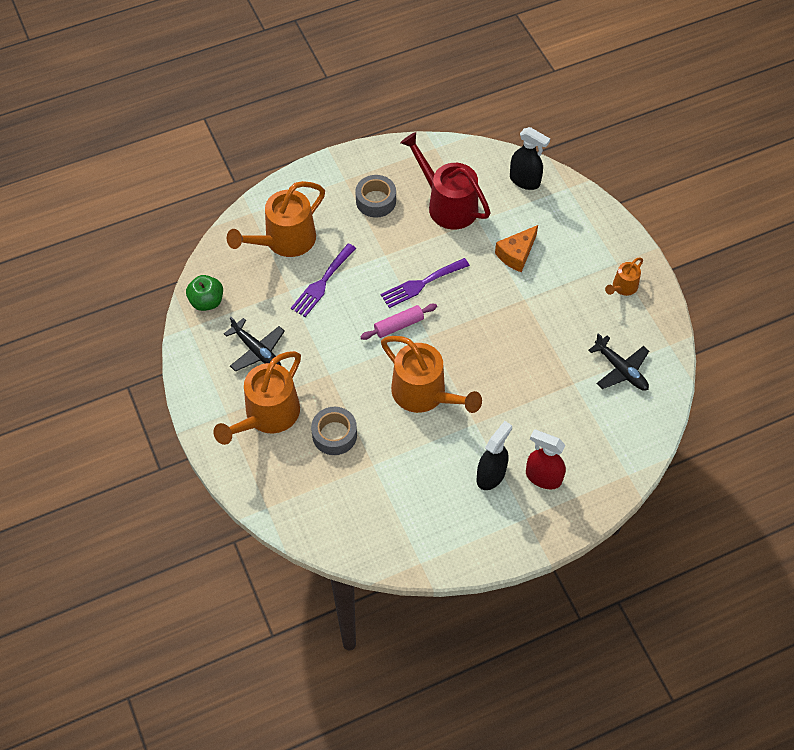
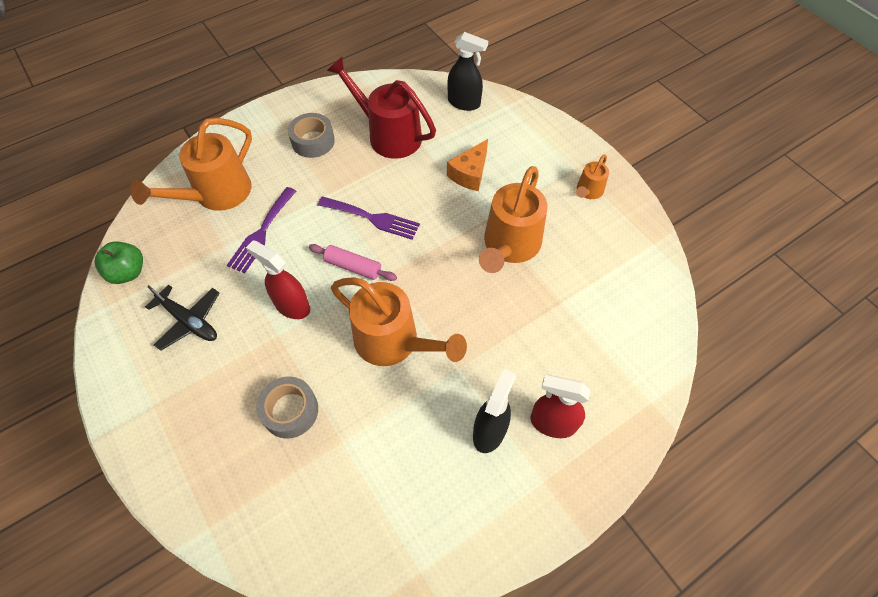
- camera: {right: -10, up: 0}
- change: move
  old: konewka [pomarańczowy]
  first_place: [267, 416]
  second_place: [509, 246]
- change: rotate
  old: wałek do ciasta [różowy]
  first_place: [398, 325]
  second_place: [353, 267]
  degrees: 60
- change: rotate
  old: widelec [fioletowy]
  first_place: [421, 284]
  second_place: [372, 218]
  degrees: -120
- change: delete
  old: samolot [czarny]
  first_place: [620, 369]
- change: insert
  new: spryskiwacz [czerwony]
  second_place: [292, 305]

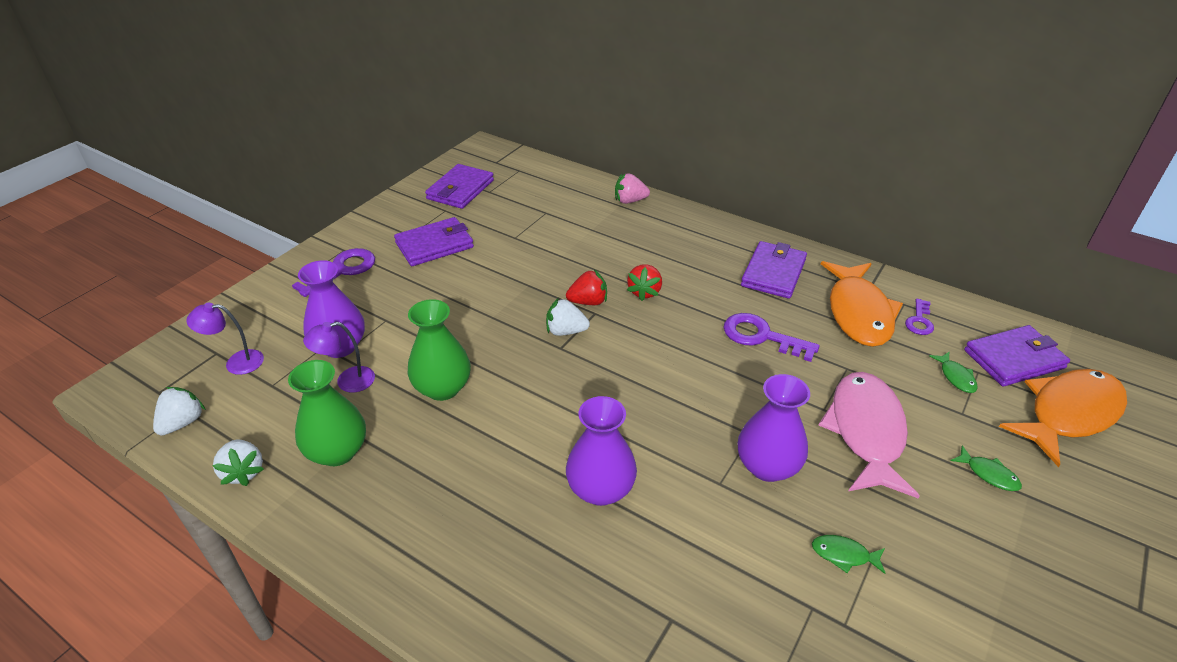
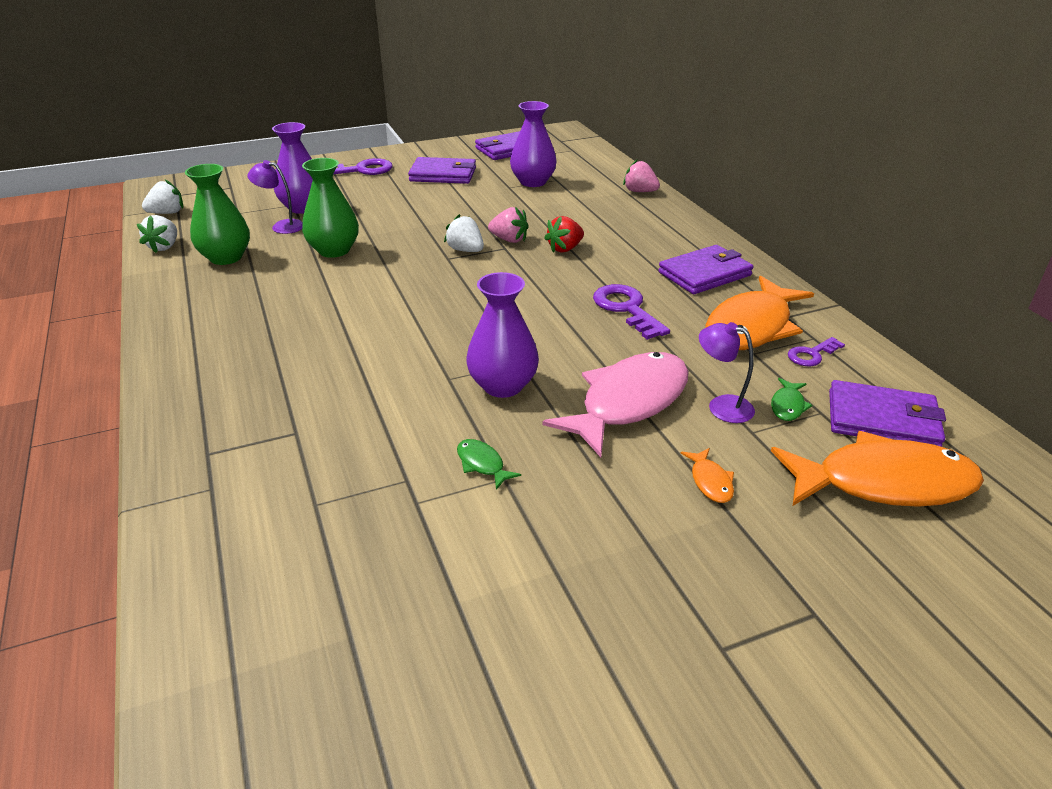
- camera: {right: 35, up: -5}
- change: move
  old: lampka [fioletowy]
  first_place: [236, 362]
  second_place: [721, 406]
- change: recolor
  old: truskawka [czerwony]
  new: truskawka [różowy]
  first_place: [588, 302]
  second_place: [509, 240]
- change: move
  old: wazon [fioletowy]
  first_place: [600, 489]
  second_place: [533, 182]
- change: recolor
  old: ryba [zielony]
  new: ryba [pomarańczowy]
  first_place: [988, 474]
  second_place: [710, 481]

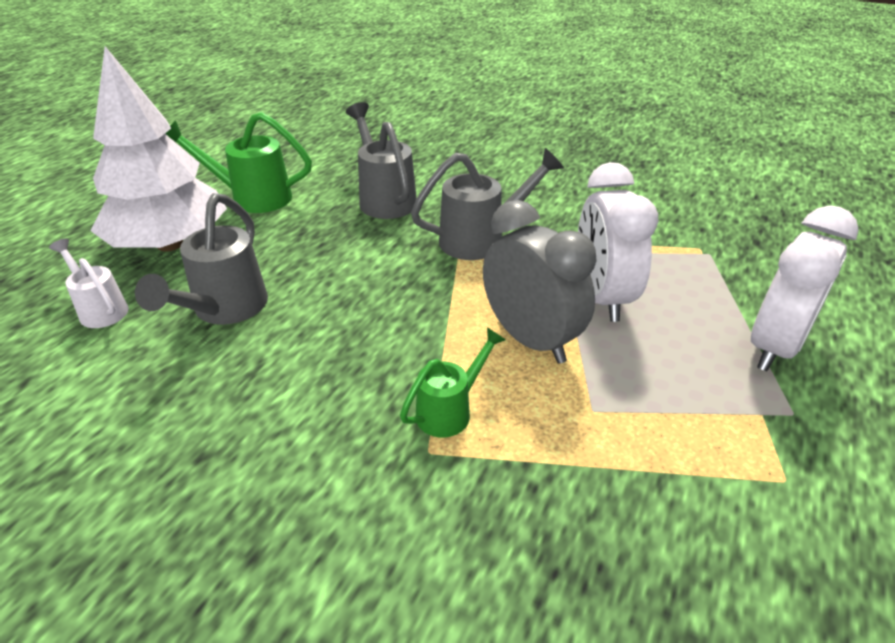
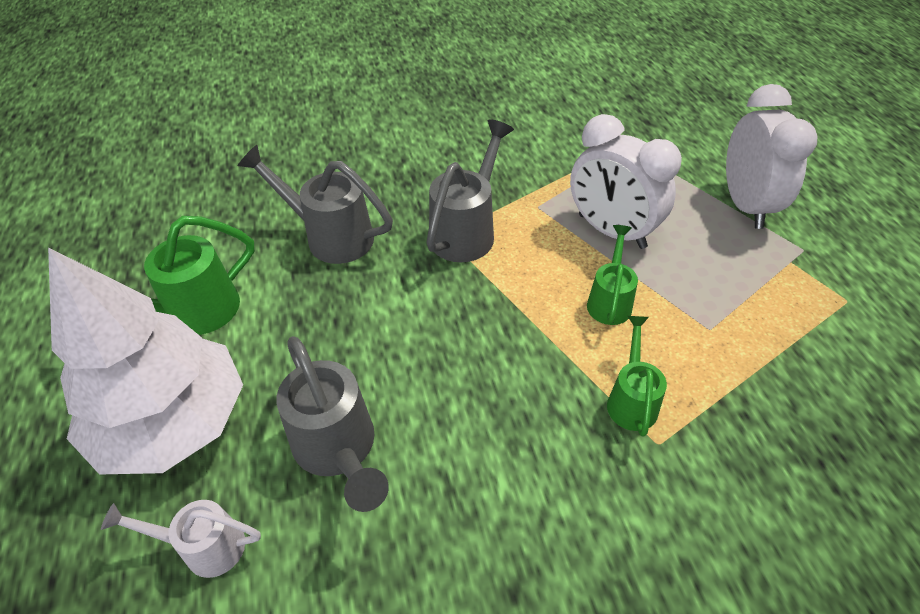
- camera: {right: -40, up: 10}
- change: replace
  old: budzik [szary]
  new: konewka [zielony]
  first_place: [530, 340]
  second_place: [610, 300]

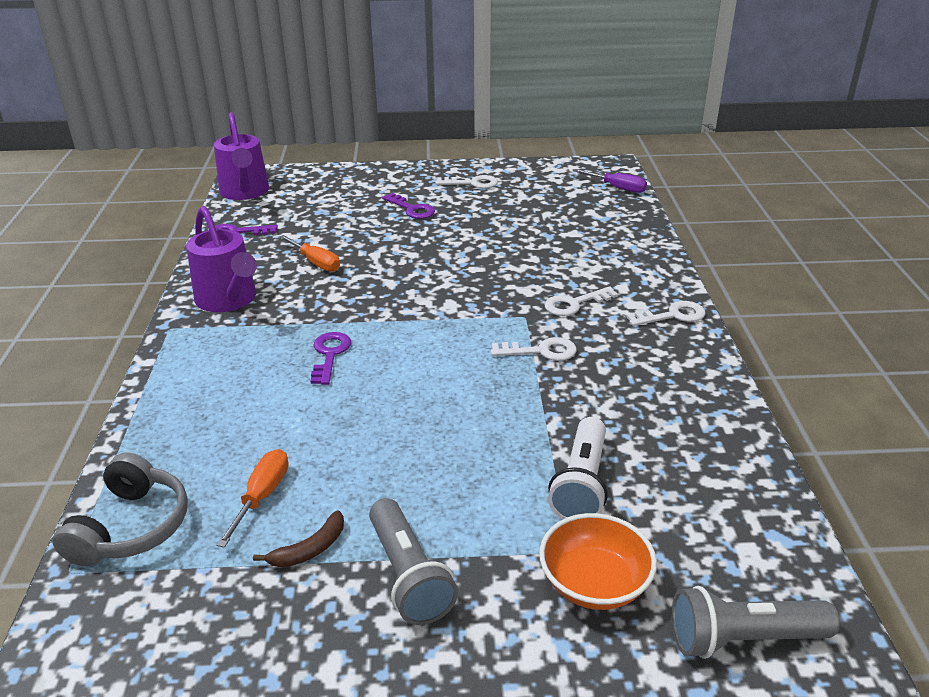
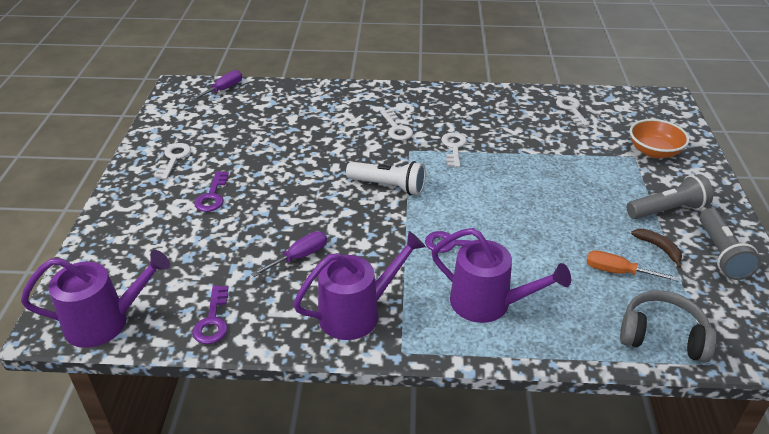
- camera: {right: -85, up: 5}
- change: recolor
  old: śrubokręt [pomarańczowy]
  new: śrubokręt [fioletowy]
  first_place: [316, 262]
  second_place: [299, 257]
- change: rotate
  old: klucz [fioletowy]
  first_place: [412, 209]
  second_place: [212, 196]
  degrees: 135
- change: move
  old: latarka [biały]
  first_place: [581, 484]
  second_place: [388, 186]
- change: move
  old: klucz [biały]
  first_place: [673, 315]
  second_place: [571, 109]
- change: move
  old: latarka [szary]
  first_place: [743, 638]
  second_place: [721, 254]
- change: insert
  new: konewka [fioletowy]
  second_place: [488, 303]

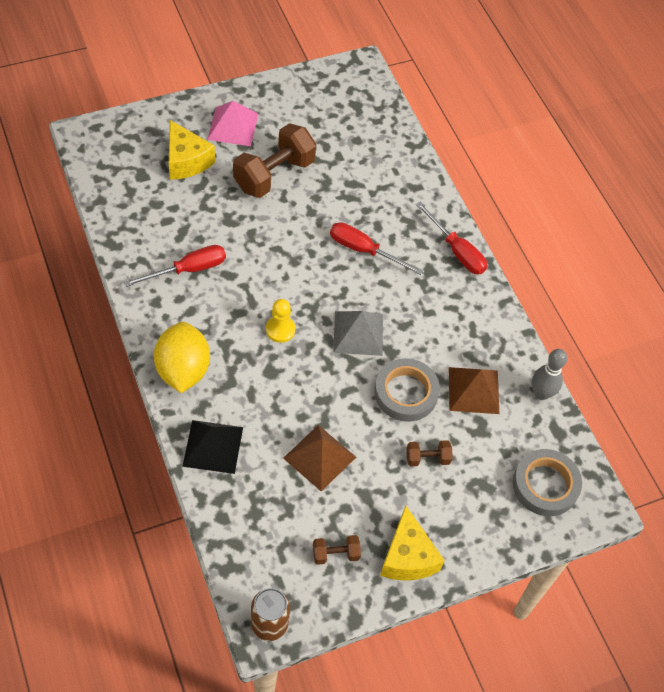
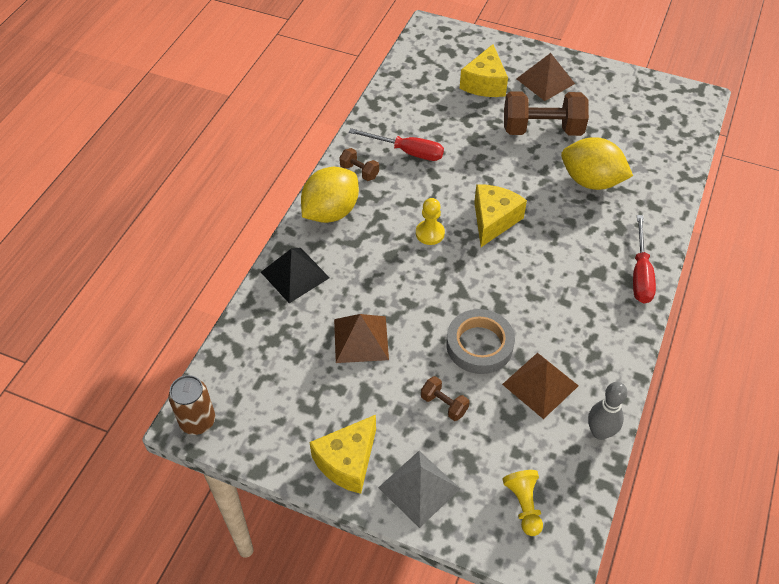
- camera: {right: 50, up: -5}
- change: recolor
  old: piramida [różowy]
  new: piramida [brązowy]
  first_place: [233, 126]
  second_place: [545, 81]
- change: move
  old: hantel [brązowy]
  first_place: [335, 554]
  second_place: [359, 172]
- change: delete
  old: śrubokręt [czerwony]
  first_place: [364, 250]
- change: move
  old: piramida [szary]
  first_place: [358, 333]
  second_place: [419, 488]
- change: replace
  old: taśma klejąca [szary]
  new: pionek [żółty]
  first_place: [545, 485]
  second_place: [524, 505]
- change: insert
  new: ser [żółty]
  second_place: [493, 220]
- change: insert
  new: cytryna [żółty]
  second_place: [591, 181]

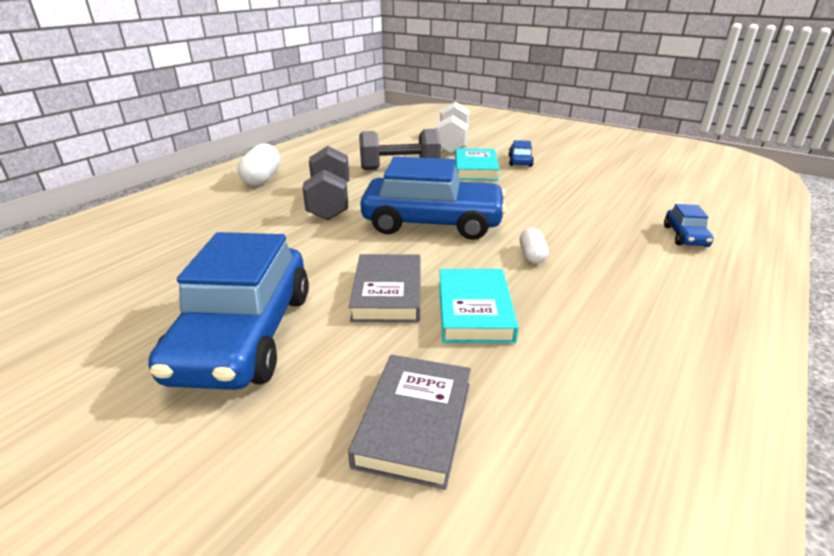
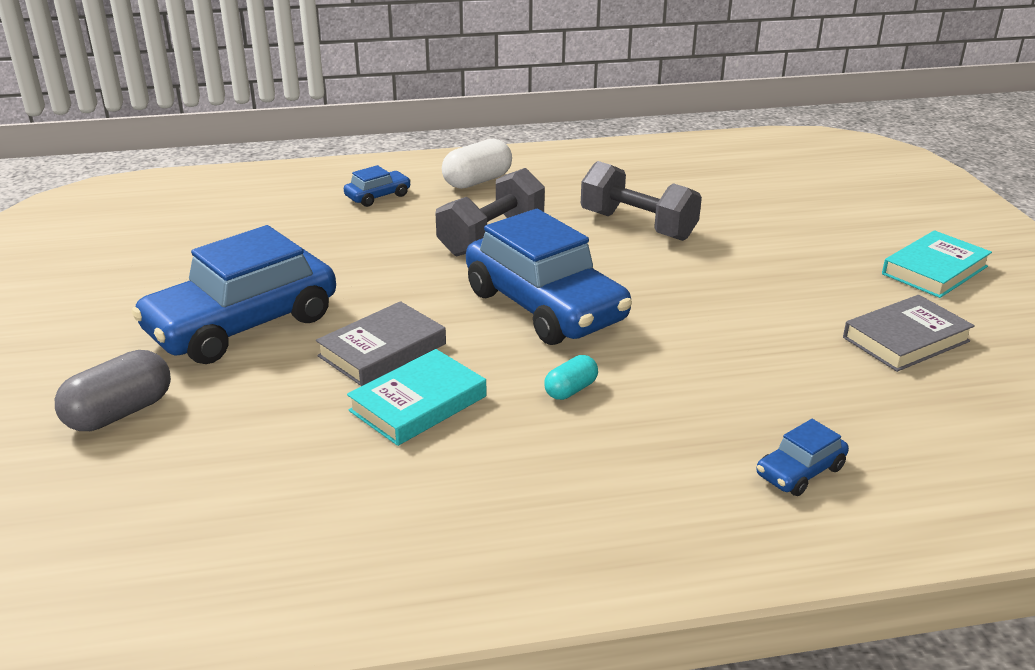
- camera: {right: 45, up: 0}
- change: move
  old: książka [szary]
  first_place: [414, 423]
  second_place: [905, 339]
- change: delete
  old: hantel [biały]
  first_place: [452, 144]
- change: move
  old: książka [turkusowy]
  first_place: [475, 169]
  second_place: [934, 270]
- change: move
  old: samochód [niebieski]
  first_place: [520, 161]
  second_place: [378, 196]
- change: recolor
  old: kapsułka [biały]
  new: kapsułka [turkusowy]
  first_place: [532, 255]
  second_place: [571, 390]
- change: insert
  new: kapsułka [szary]
  second_place: [120, 413]

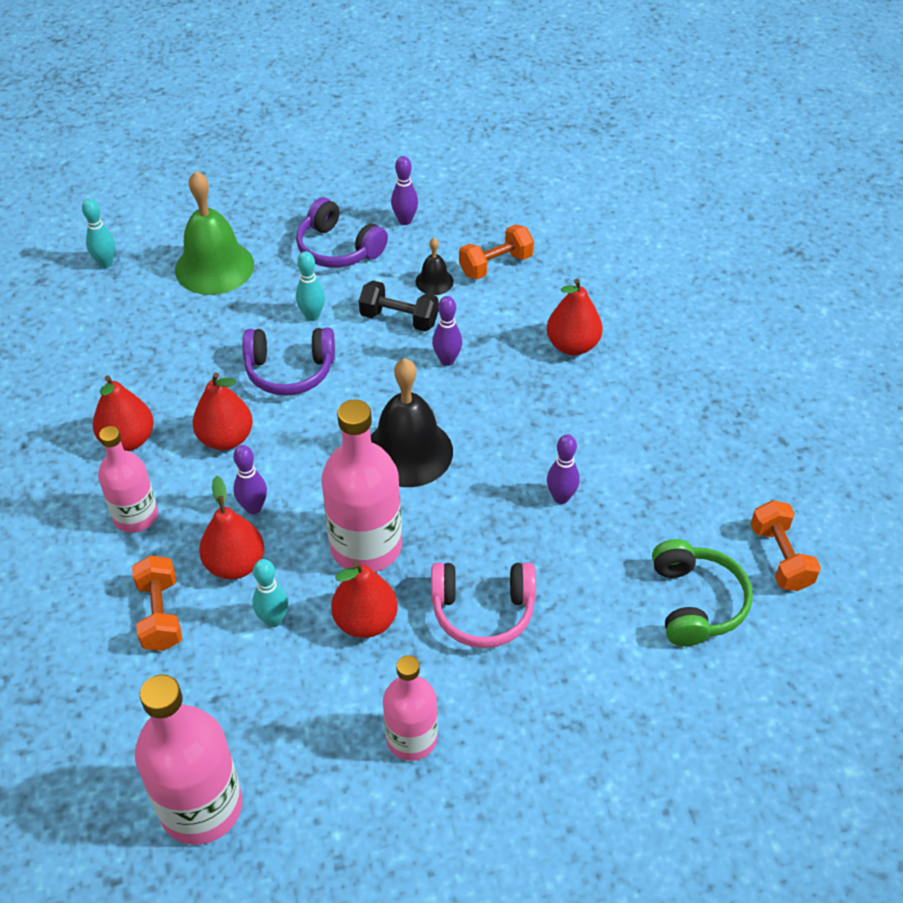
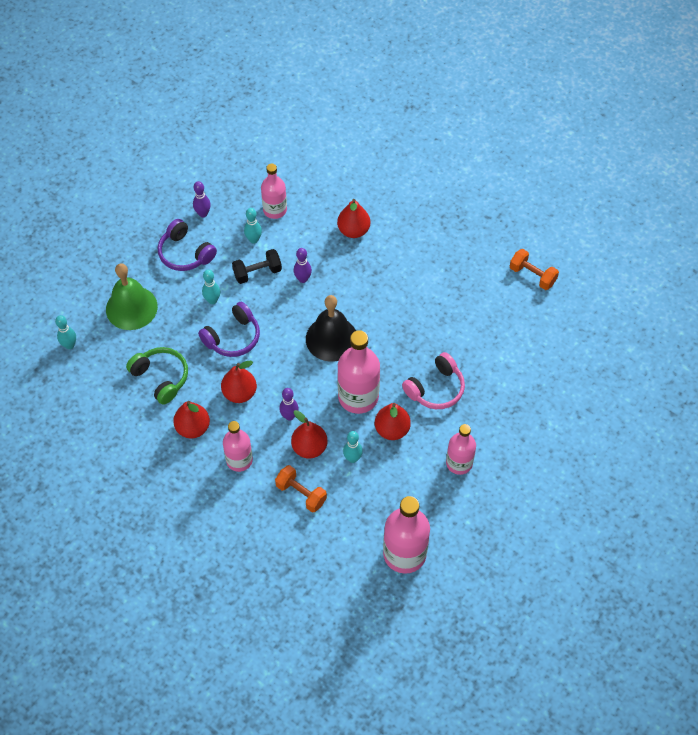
- camera: {right: -40, up: 10}
- change: rotate
  old: słuchawki [fioletowy]
  first_place: [338, 248]
  second_place: [185, 253]
  degrees: 45
- change: replace
  old: dzwonek [czarny]
  new: kręgiel [turkusowy]
  first_place: [434, 281]
  second_place: [253, 240]
- change: replace
  old: hantel [pomarańczowy]
  new: butelka [różowy]
  first_place: [495, 265]
  second_place: [275, 210]
- change: delete
  old: kręgiel [fioletowy]
  first_place: [561, 497]
- change: move
  old: słuchawki [zielony]
  first_place: [695, 602]
  second_place: [161, 378]

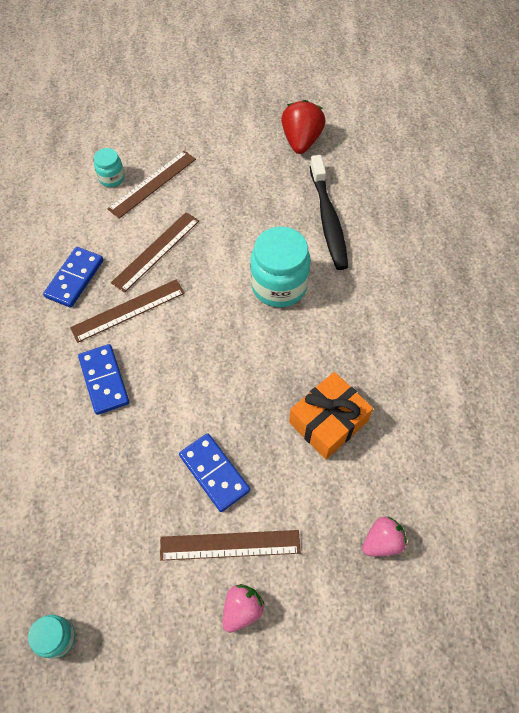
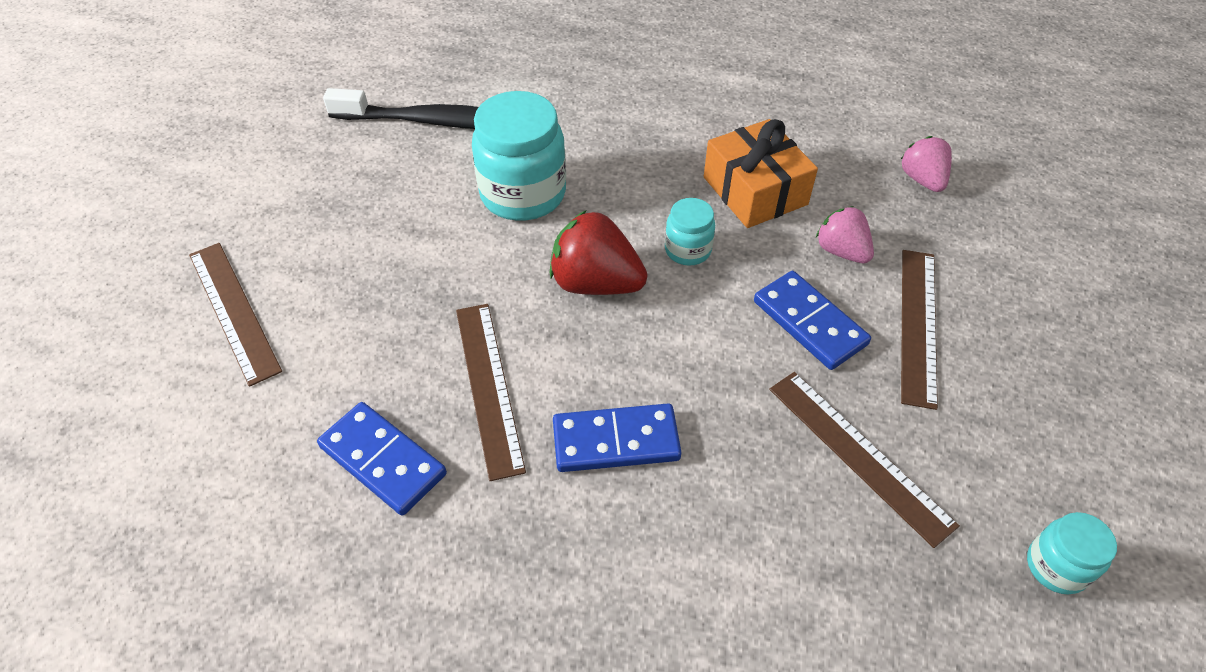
- camera: {right: -75, up: -10}
- change: move
  old: słoik [turkusowy]
  first_place: [112, 178]
  second_place: [687, 250]
- change: move
  old: linijka [brązowy]
  first_place: [156, 251]
  second_place: [859, 454]
- change: rotate
  old: kostka domina [niebieski]
  first_place: [214, 473]
  second_place: [809, 323]
  degrees: 75
- change: move
  old: truskawka [różowy]
  first_place: [242, 609]
  second_place: [841, 251]
- change: move
  old: truskawka [czerwony]
  first_place: [301, 141]
  second_place: [595, 283]

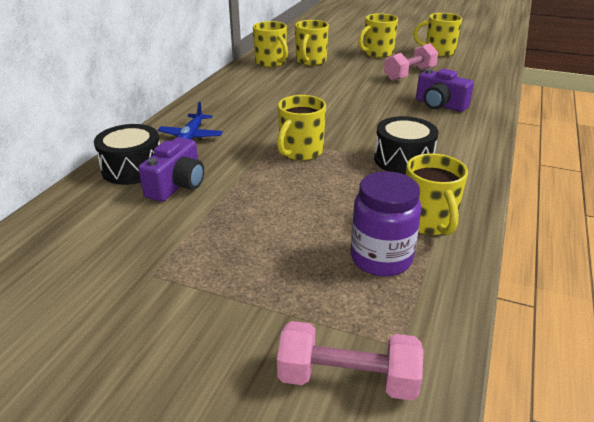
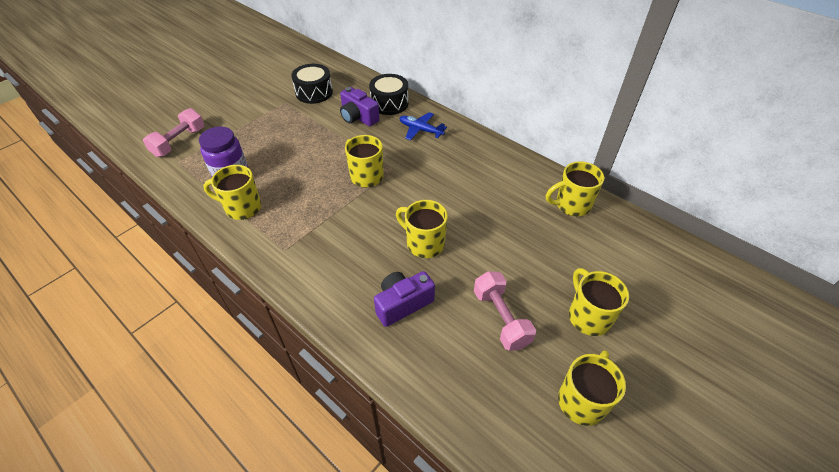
- camera: {right: 110, up: 15}
- change: move
  old: kubek [żółty]
  first_place: [310, 61]
  second_place: [424, 243]
- change: move
  old: bęben [czarny]
  first_place: [403, 159]
  second_place: [314, 92]

